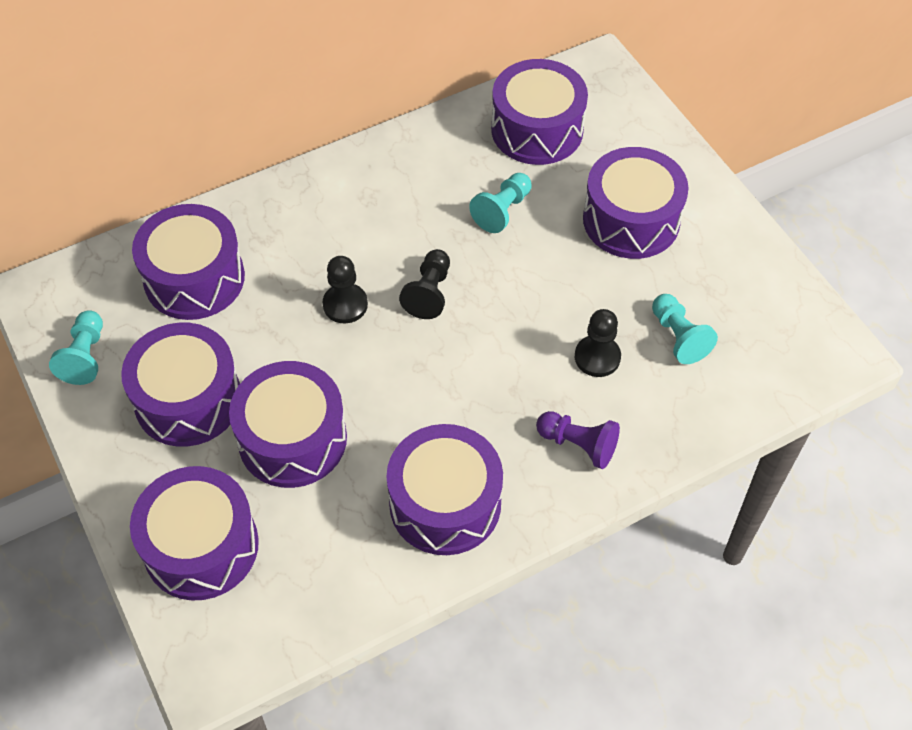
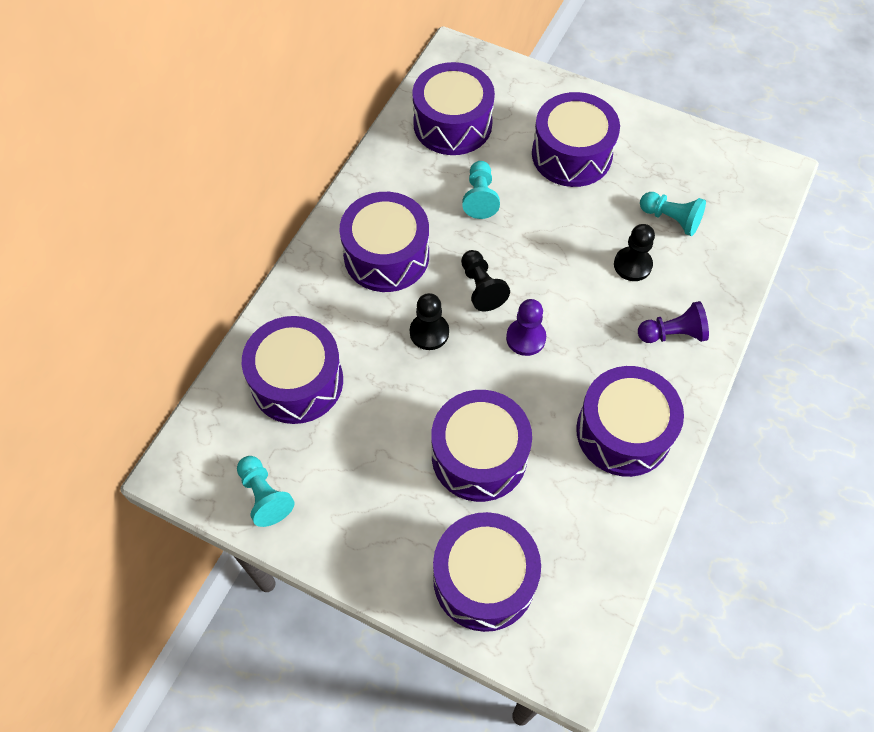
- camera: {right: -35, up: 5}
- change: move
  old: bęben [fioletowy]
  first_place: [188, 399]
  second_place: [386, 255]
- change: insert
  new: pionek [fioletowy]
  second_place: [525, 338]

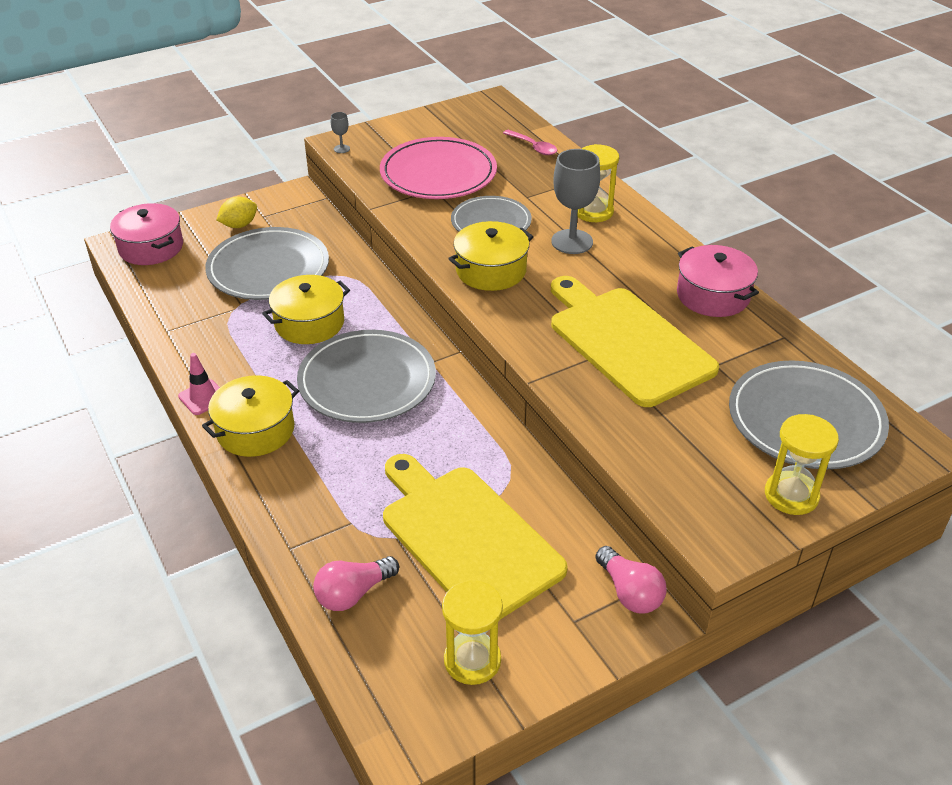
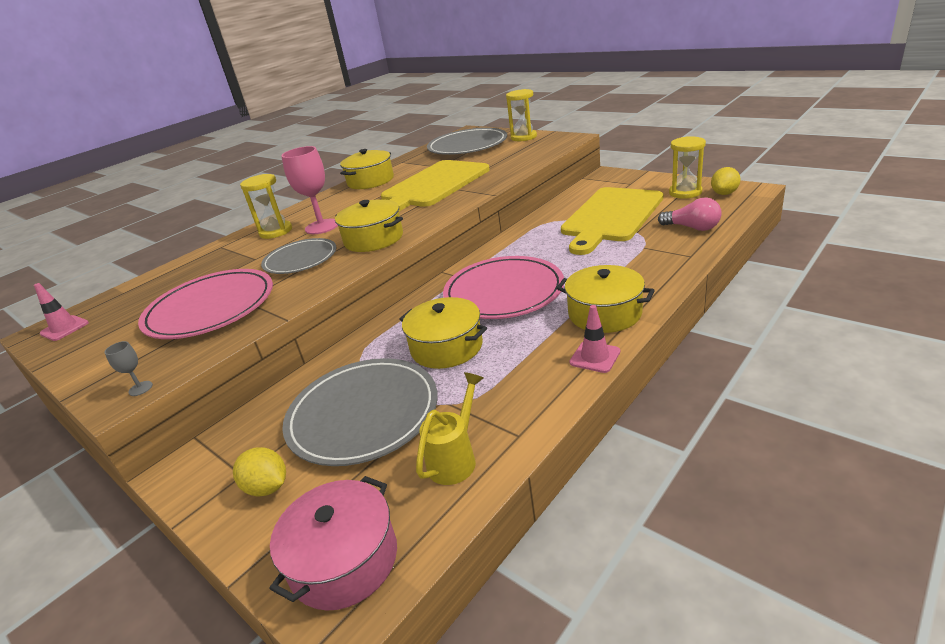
- camera: {right: -105, up: -10}
- change: recolor
  old: talerz [szary]
  new: talerz [różowy]
  first_place: [367, 381]
  second_place: [503, 292]
- change: delete
  old: łyżka [różowy]
  first_place: [533, 147]
- change: recolor
  old: kielich [szary]
  new: kielich [różowy]
  first_place: [572, 242]
  second_place: [322, 227]
- change: delete
  old: żarówka [różowy]
  first_place: [629, 592]
- change: recolor
  old: garnek [różowy]
  new: garnek [żółty]
  first_place: [713, 295]
  second_place: [370, 181]
- change: insert
  new: pachołek [różowy]
  second_place: [64, 328]
- change: insert
  new: konewka [żółty]
  second_place: [456, 458]
- change: insert
  new: cytryna [żółty]
  second_place: [724, 193]

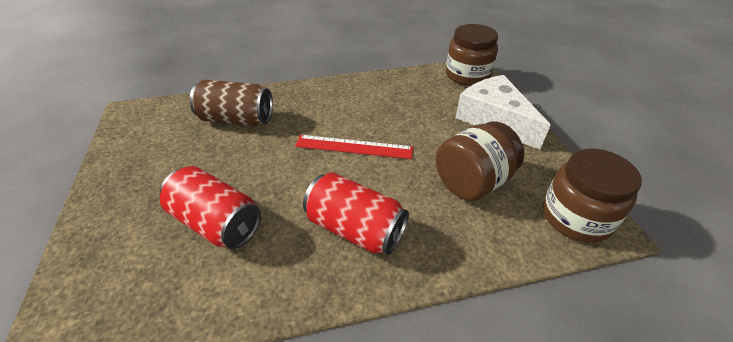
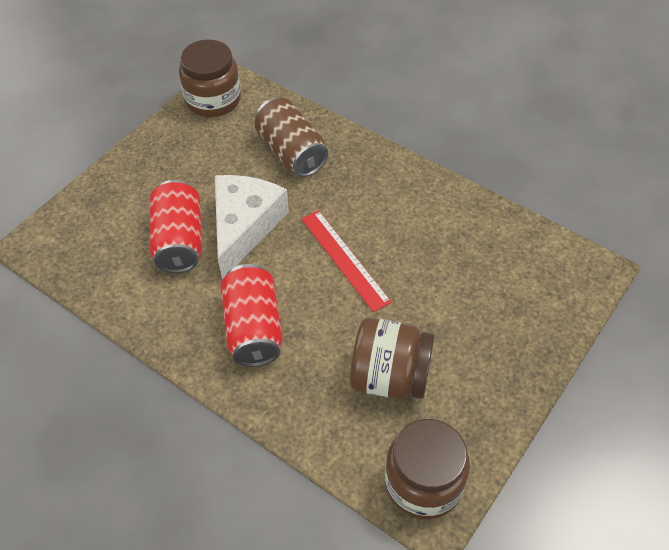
- camera: {right: 50, up: 10}
- change: move
  old: słoik [brązowy]
  first_place: [467, 75]
  second_place: [213, 100]
- change: move
  old: ser [biały]
  first_place: [494, 119]
  second_place: [244, 227]

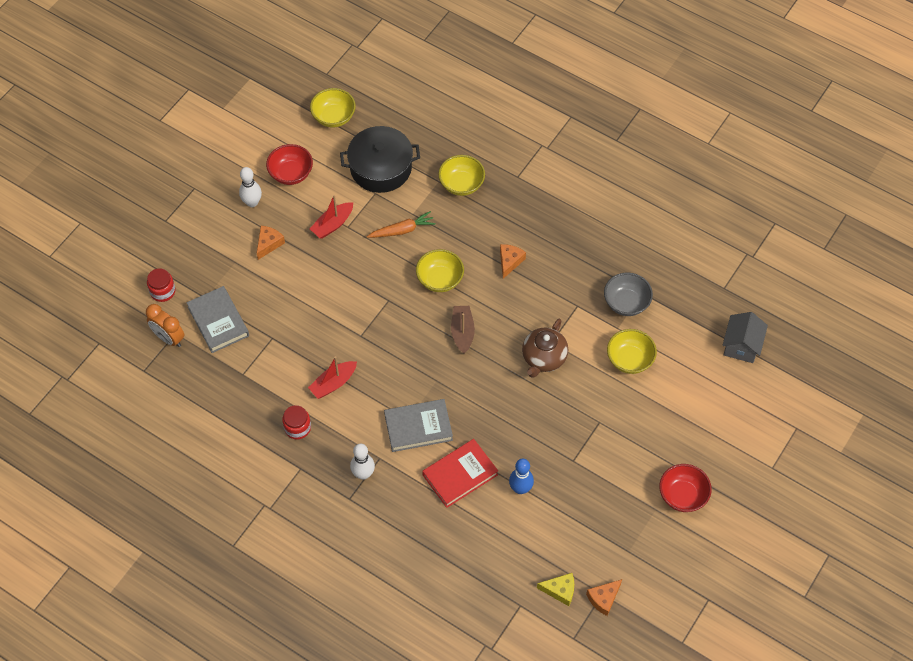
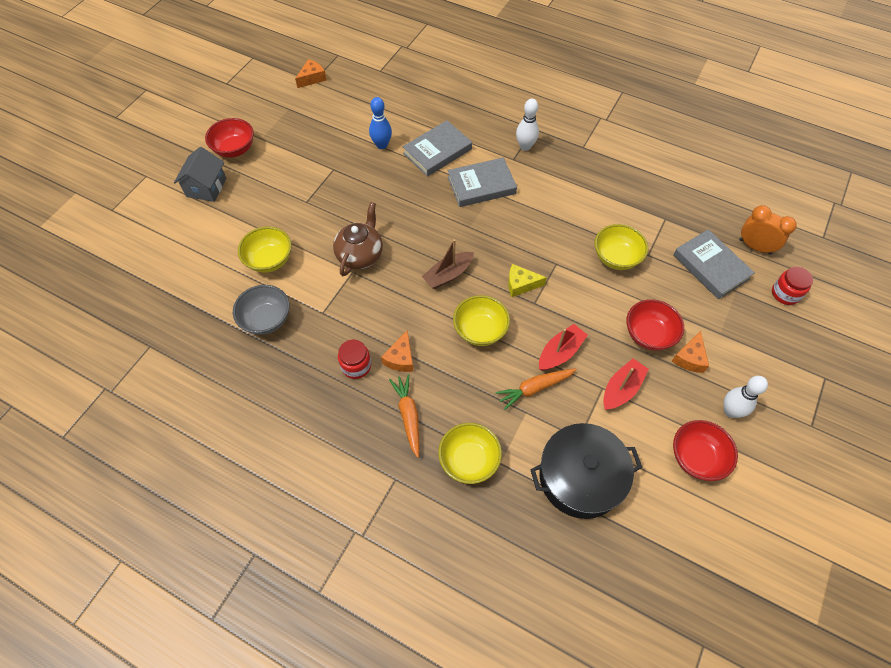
- camera: {right: 175, up: 0}
- change: move
  old: słoik [czerwony]
  first_place: [297, 428]
  second_place: [356, 366]
- change: move
  old: łódka [czerwony]
  first_place: [333, 383]
  second_place: [560, 352]
- change: move
  old: miska [żółty]
  first_place: [334, 117]
  second_place: [616, 258]
- change: recolor
  old: książka [czerwony]
  new: książka [szary]
  first_place: [460, 475]
  second_place: [437, 151]
- change: rotate
  old: łódka [brązowy]
  first_place: [462, 332]
  second_place: [448, 275]
  degrees: 60
- change: move
  old: ser [żółty]
  first_place: [560, 590]
  second_place: [521, 284]
- change: move
  old: domek [szary]
  first_place: [741, 346]
  second_place: [206, 187]
- change: insert
  new: marchewka [pomarańczowy]
  second_place: [408, 416]
- change: insert
  new: miska [czerwony]
  second_place: [648, 334]

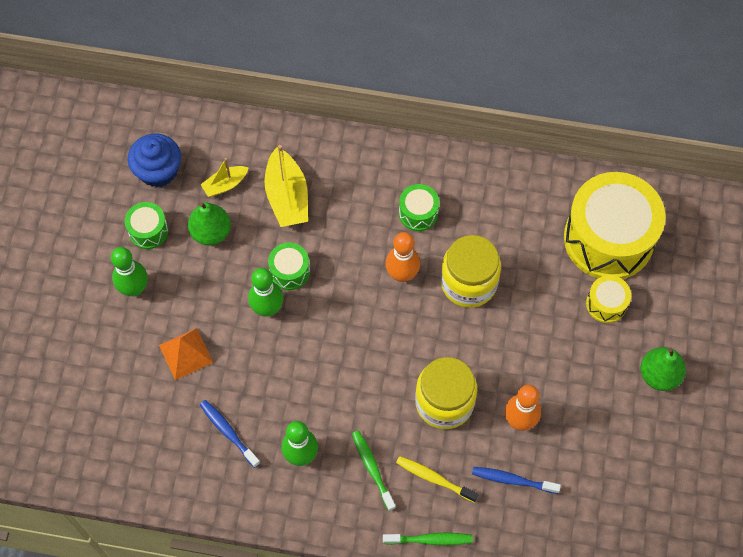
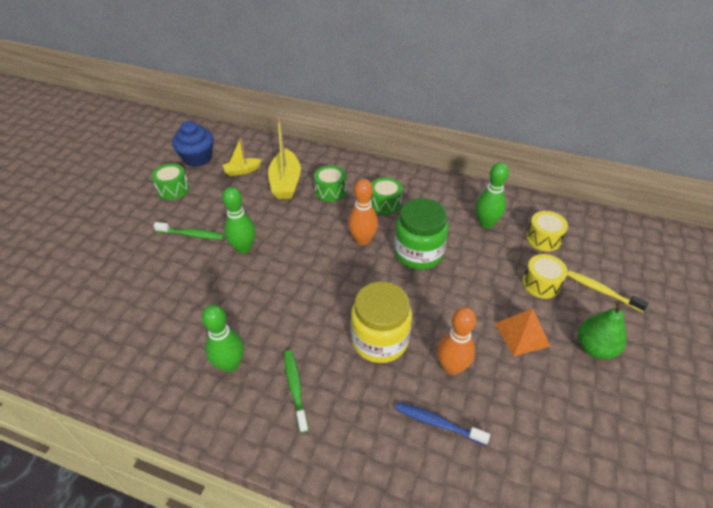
- camera: {right: 10, up: -20}
- change: move
  old: kręgiel [zielony]
  first_place: [134, 288]
  second_place: [486, 223]
- change: move
  old: piramida [pomarańczowy]
  first_place: [186, 354]
  second_place: [522, 334]
- change: delete
  old: gruszka [zielony]
  first_place: [211, 232]
- change: delete
  old: szczoteczka do zębów [niebieski]
  first_place: [228, 432]
- change: move
  old: bęben [zielony]
  first_place: [290, 271]
  second_place: [330, 191]
- change: move
  old: szczoteczka do zębów [zielony]
  first_place: [430, 539]
  second_place: [191, 234]
- change: move
  old: szczoteczka do zębów [żółty]
  first_place: [434, 478]
  second_place: [601, 291]
- change: recolor
  old: słoik [żółty]
  new: słoik [zielony]
  first_place: [468, 283]
  second_place: [418, 253]
- change: resize
  old: bęben [żółty]
  first_place: [608, 239]
  second_place: [543, 239]
  factor: 0.44

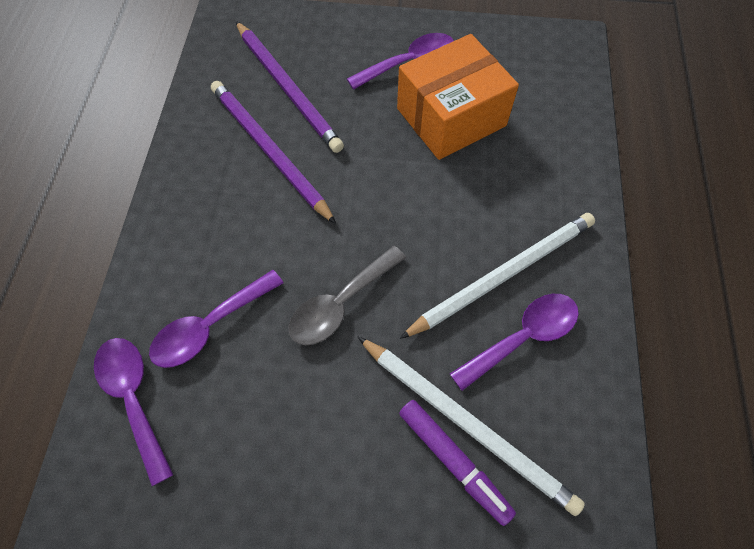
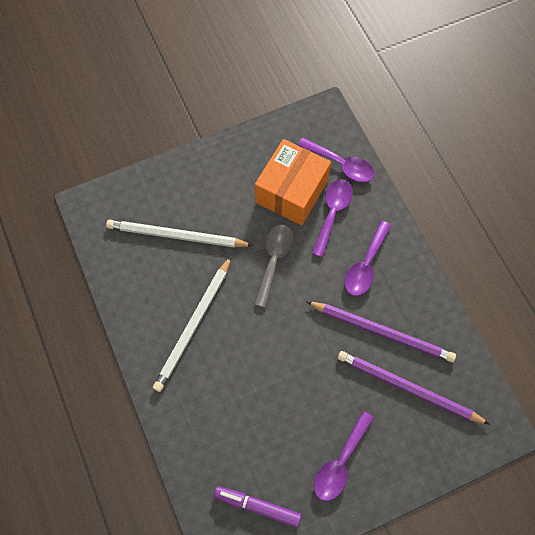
- camera: {right: 150, up: 5}
- change: move
  old: pudełko [pomarańczowy]
  first_place: [451, 117]
  second_place: [291, 191]
- change: move
  old: flamaster [fioletowy]
  first_place: [453, 461]
  second_place: [258, 506]
- change: move
  old: łyżka [fioletowy]
  first_place: [522, 338]
  second_place: [365, 265]

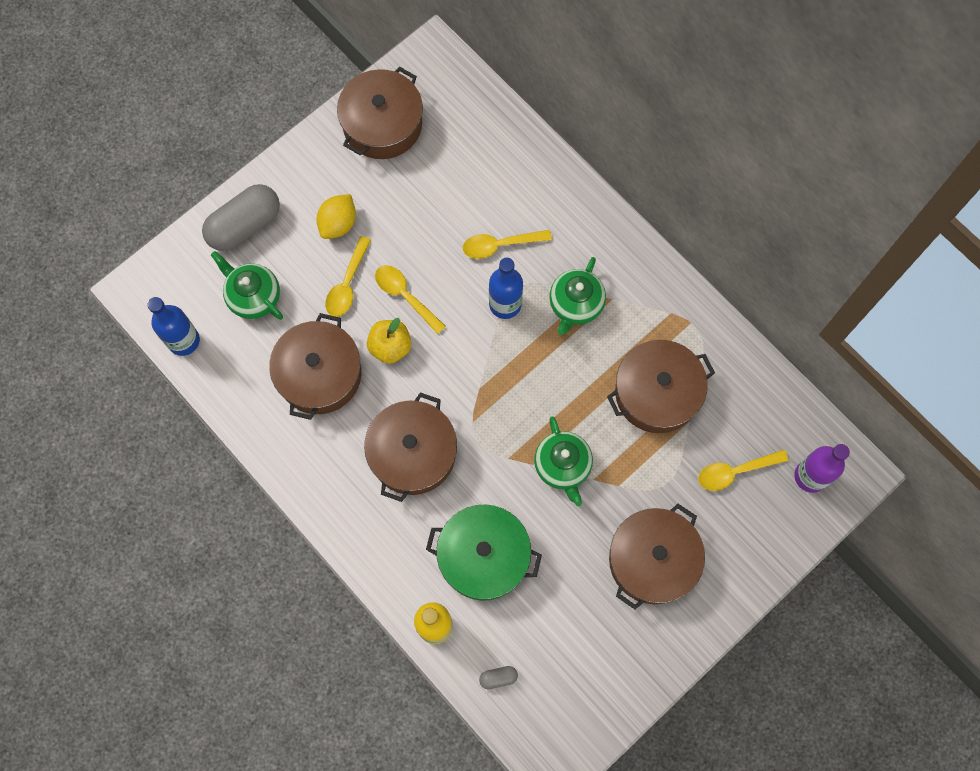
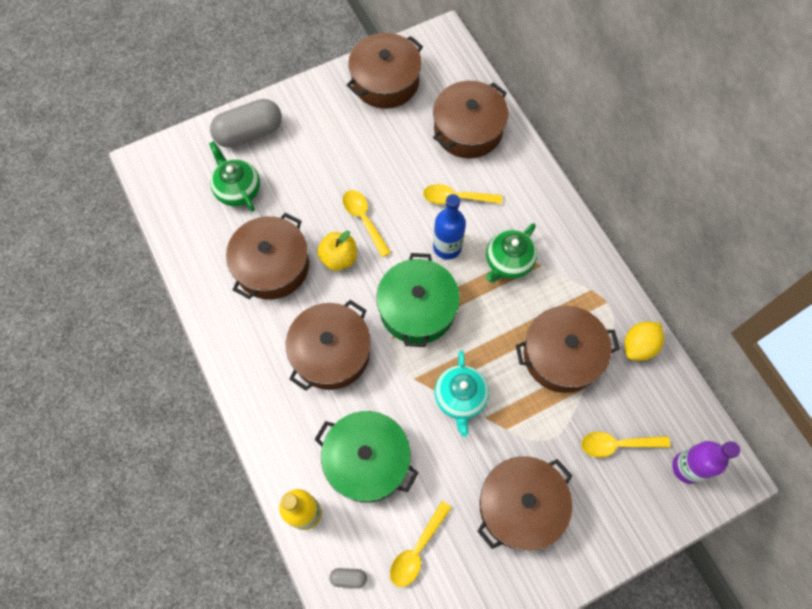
- camera: {right: 15, up: -5}
- change: delete
  old: butelka [niebieski]
  first_place: [183, 340]
- change: move
  old: cytryna [żółty]
  first_place: [338, 224]
  second_place: [639, 346]
- change: move
  old: łyżka [żółty]
  first_place: [347, 284]
  second_place: [417, 549]
- change: recolor
  old: imbryk [zielony]
  new: imbryk [turkusowy]
  first_place: [563, 466]
  second_place: [460, 398]
- change: insert
  new: garnek [zielony]
  second_place: [417, 308]
- change: insert
  new: garnek [brązowy]
  second_place: [468, 129]

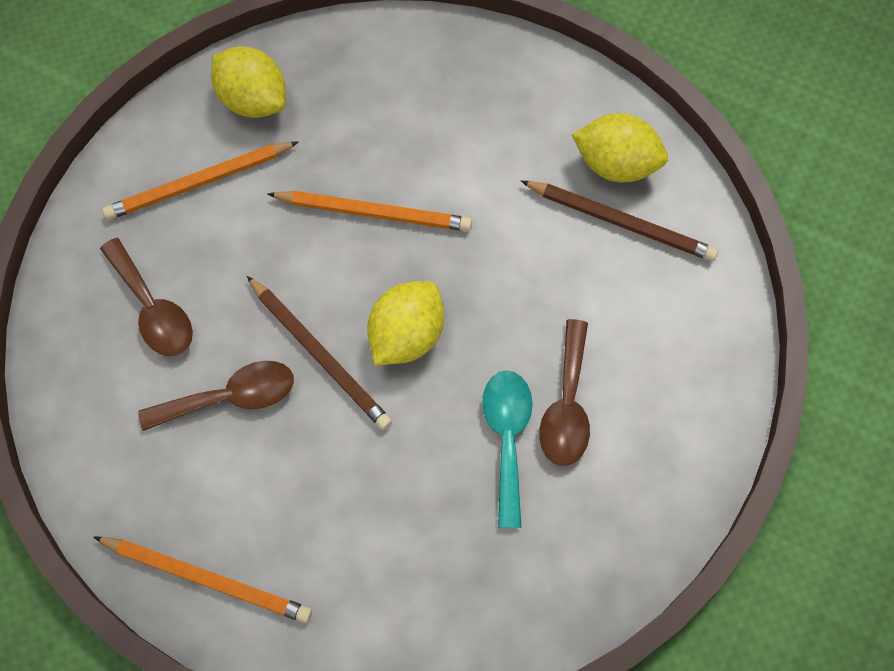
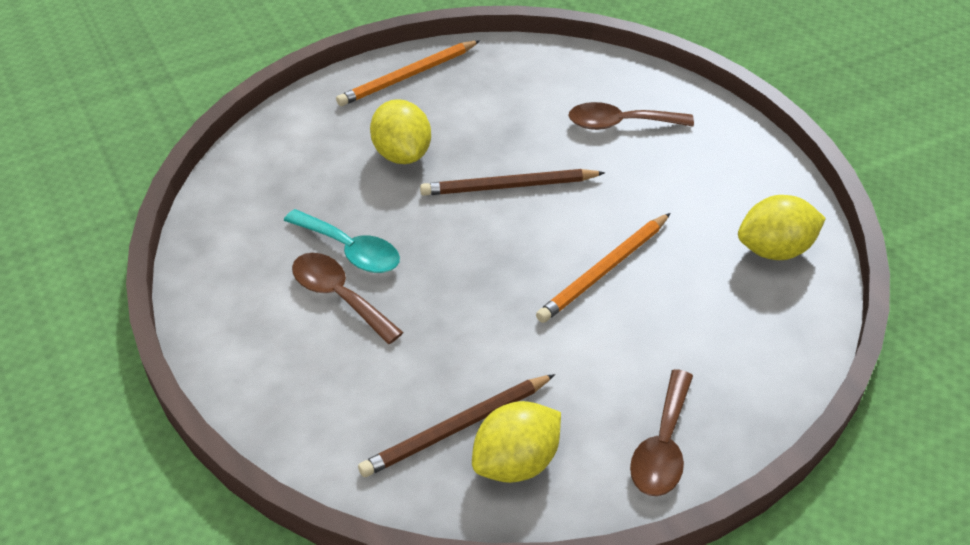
- camera: {right: 125, up: -20}
- change: delete
  old: ołówek [pomarańczowy]
  first_place: [199, 183]
- change: move
  old: łyżka [brązowy]
  first_place: [231, 397]
  second_place: [662, 446]
- change: move
  old: cytryna [żółty]
  first_place: [406, 336]
  second_place: [402, 154]

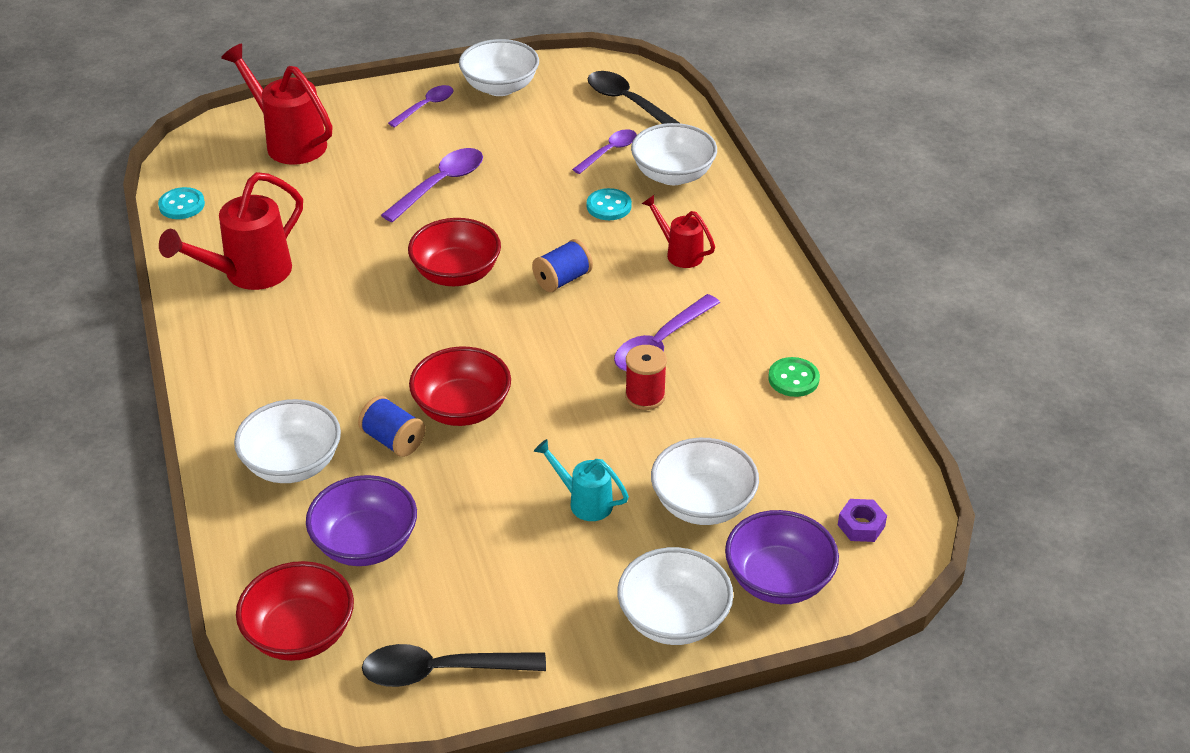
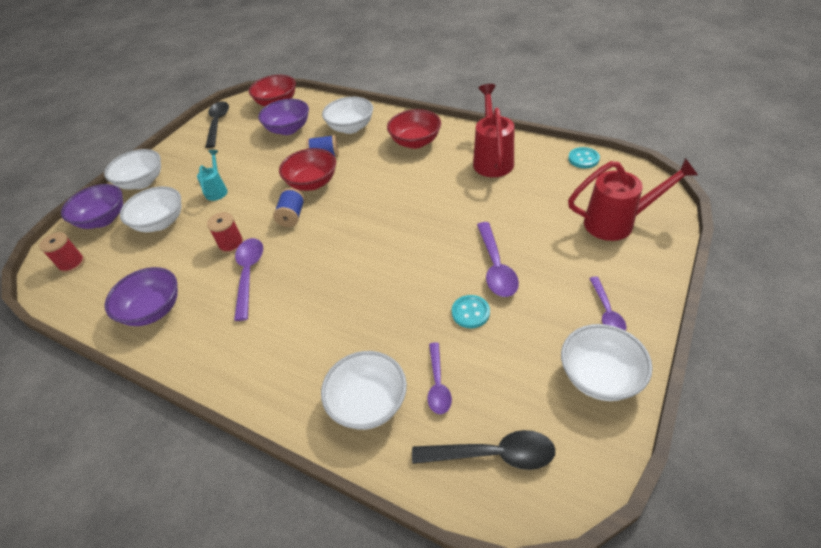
- camera: {right: 140, up: 5}
- change: rotate
  old: łyżka [czarny]
  first_place: [441, 671]
  second_place: [218, 123]
  degrees: -45
- change: move
  old: miska [czerwony]
  first_place: [456, 274]
  second_place: [415, 142]
- change: move
  old: szpulka [niebieski]
  first_place: [562, 279]
  second_place: [292, 216]
- change: rotate
  old: konewka [turkusowy]
  first_place: [584, 501]
  second_place: [217, 190]
  degrees: -75
- change: move
  old: guzik [turkusowy]
  first_place: [609, 206]
  second_place: [470, 312]
- change: delete
  old: konewka [czerwony]
  first_place: [679, 253]
- change: replace
  old: guzik [zielony]
  new: miska [fioletowy]
  first_place: [793, 379]
  second_place: [153, 310]
- change: replace
  old: nakrętka [fioletowy]
  new: szpulka [czerwony]
  first_place: [861, 525]
  second_place: [72, 264]

